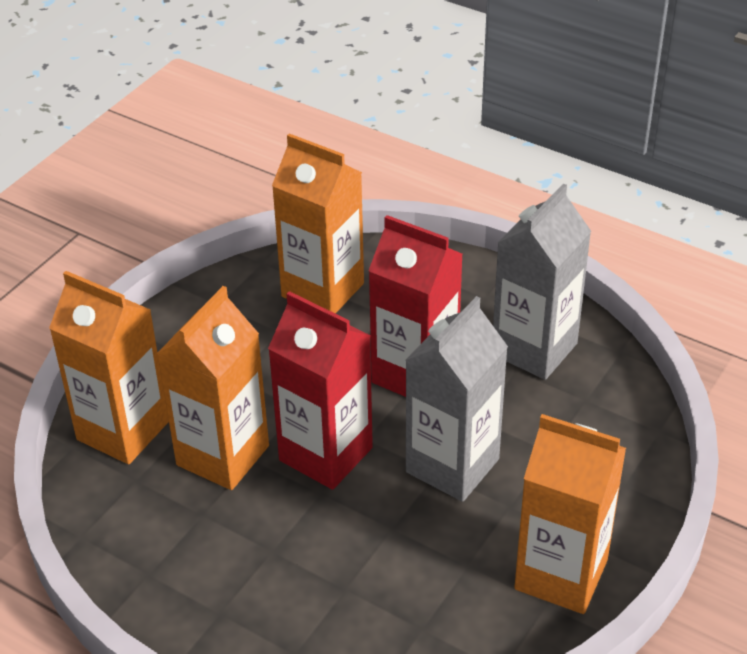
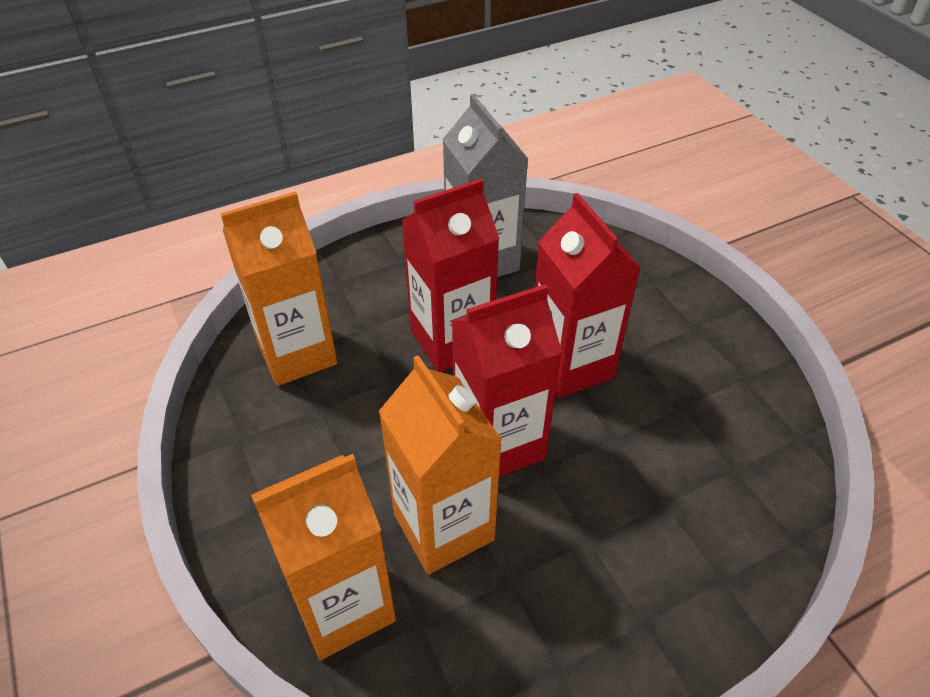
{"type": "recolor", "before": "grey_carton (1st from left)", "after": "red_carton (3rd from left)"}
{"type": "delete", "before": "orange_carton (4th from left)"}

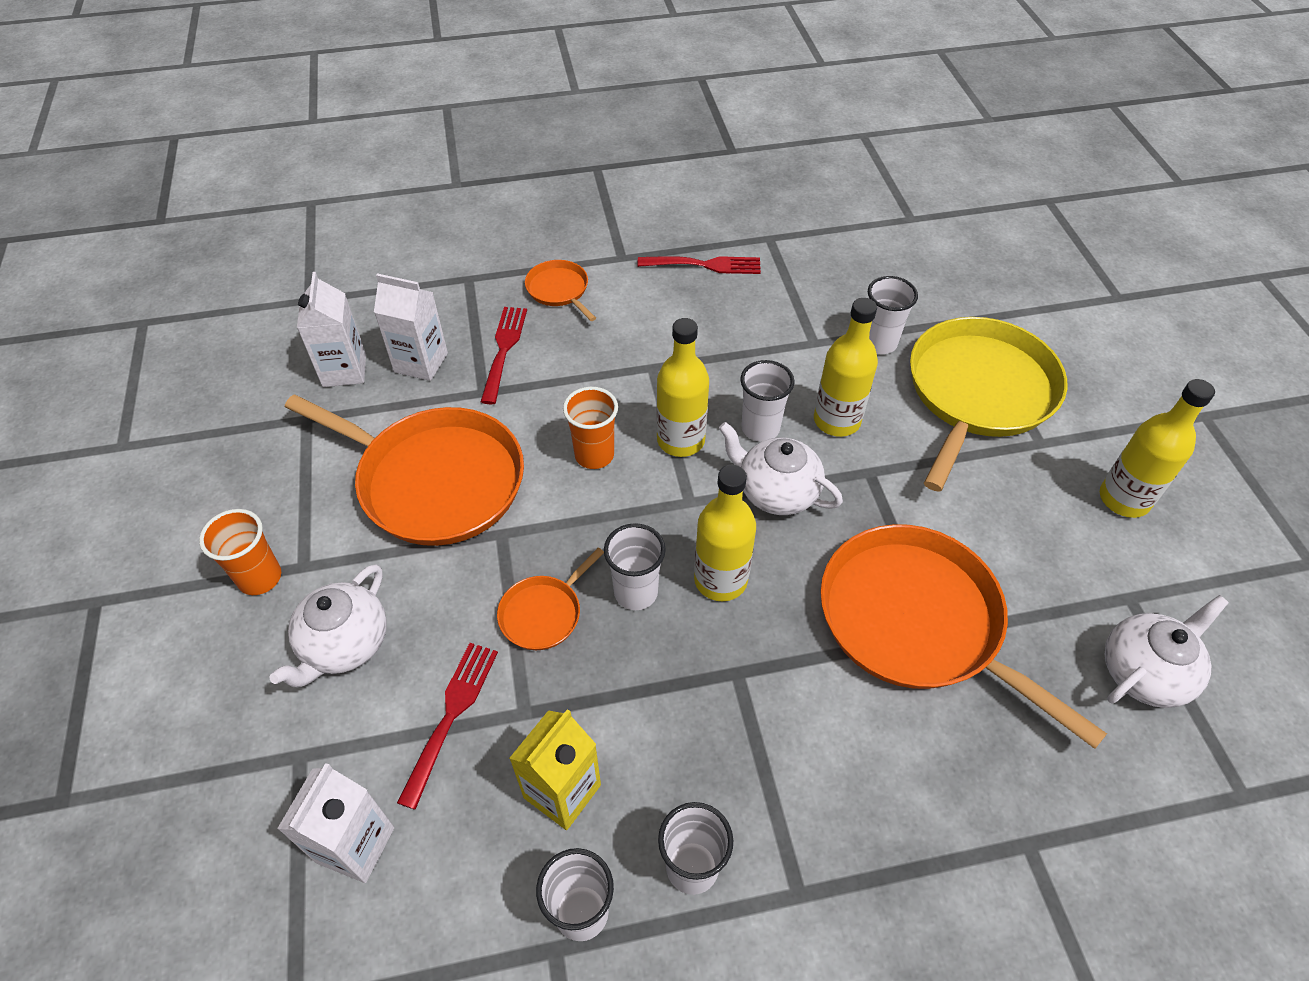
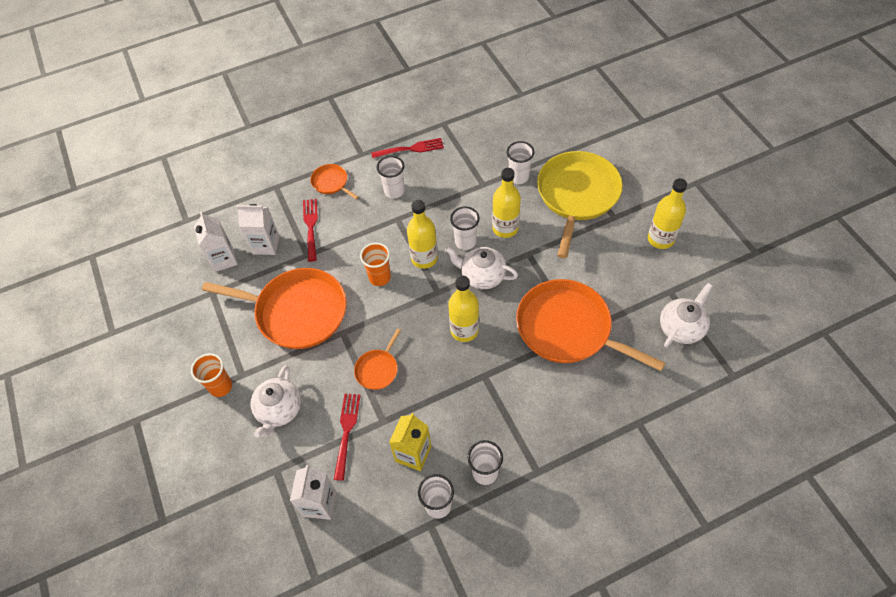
{"type": "move", "before": "white_cup (2nd from left in the first image)", "after": "white_cup (1st from left)"}

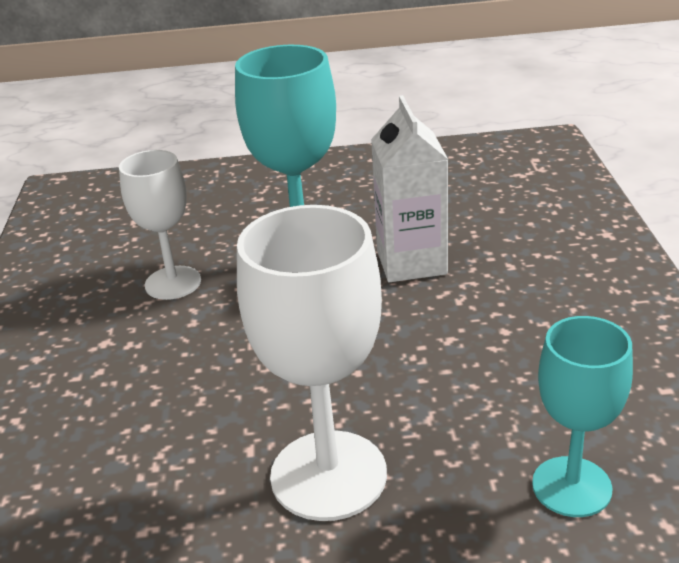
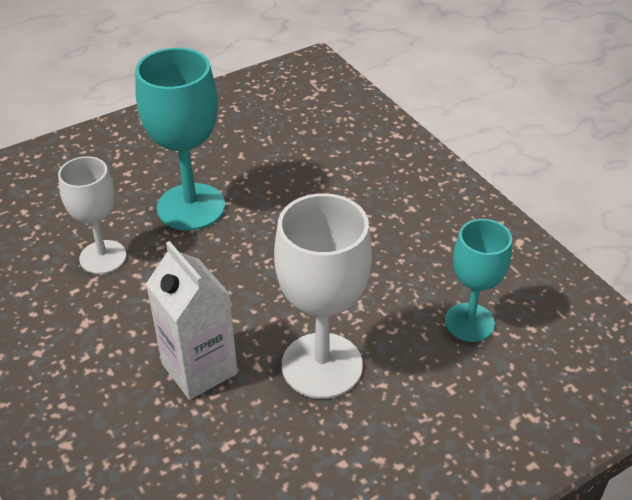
{"type": "move", "before": "white_carton"}

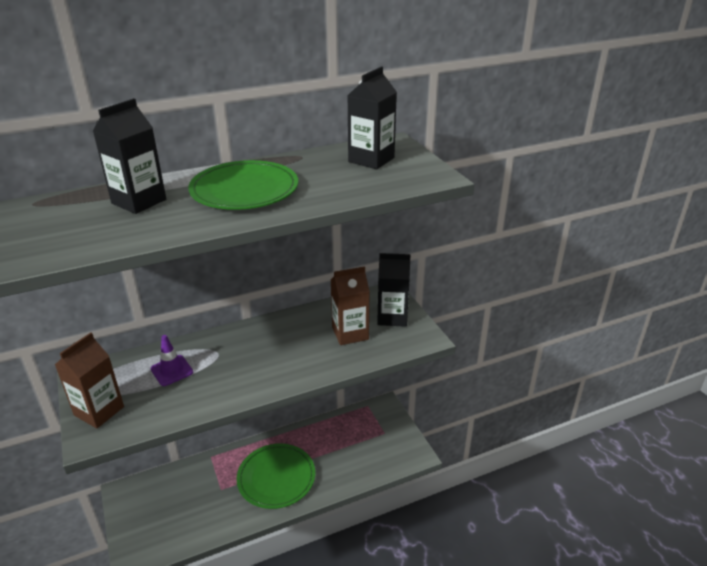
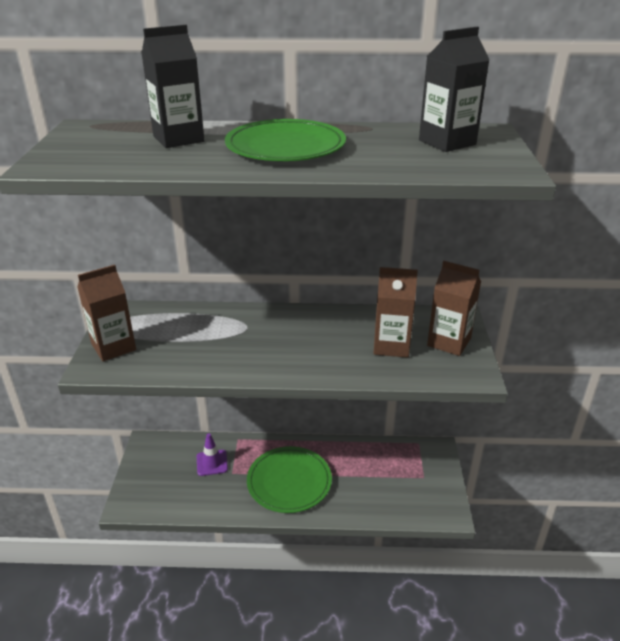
{"type": "move", "before": "purple_traffic_cone"}
{"type": "recolor", "before": "black_carton (3rd from left)", "after": "brown_carton (3rd from left)"}

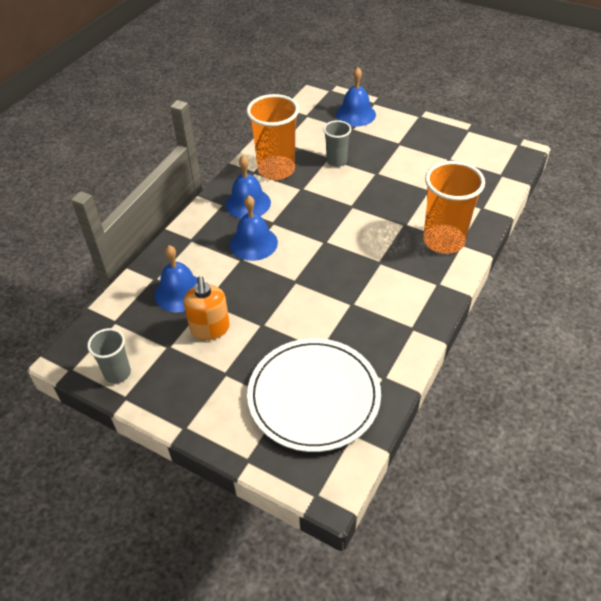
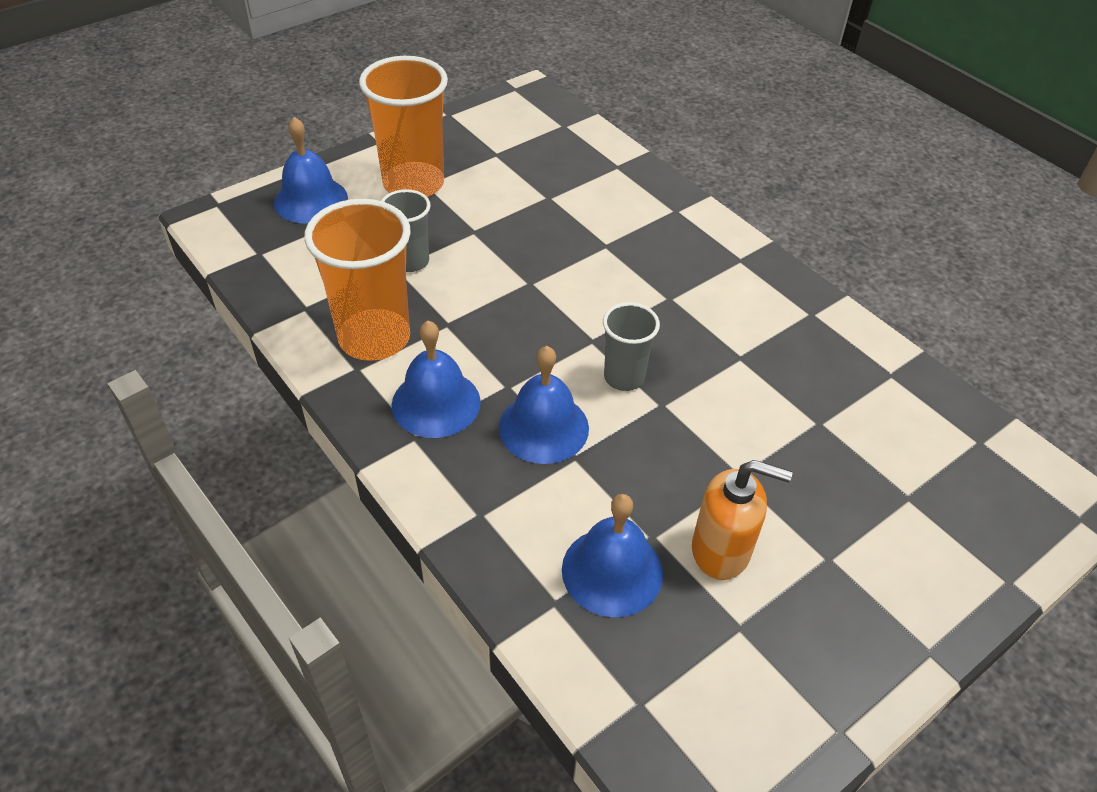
{"type": "move", "before": "orange_cup (2nd from left)"}
{"type": "move", "before": "grey_cup (1st from left in the first image)", "after": "grey_cup (2nd from left)"}
{"type": "delete", "before": "white_plate"}

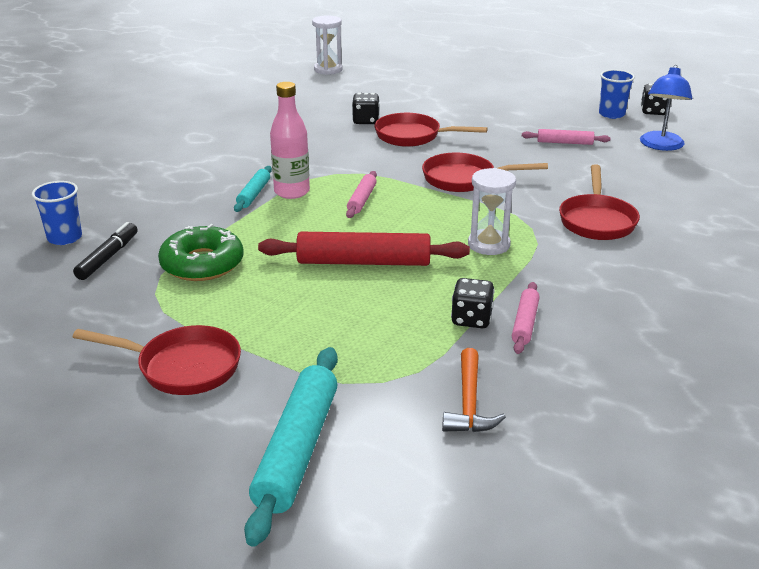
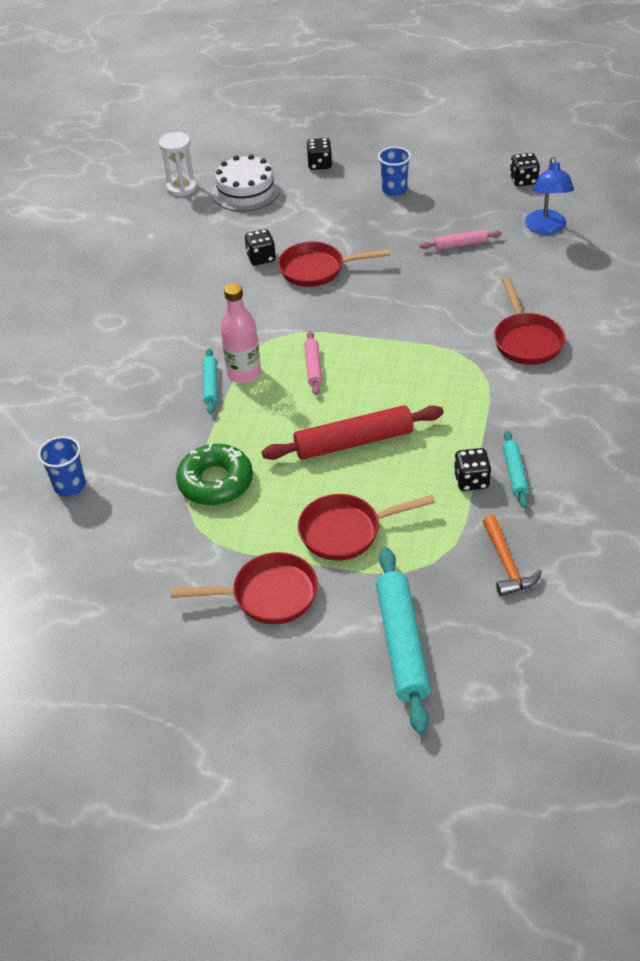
{"type": "insert", "after": "white_cake"}
{"type": "move", "before": "red_pan (3rd from left)"}
{"type": "insert", "after": "black_dice (2nd from left)"}
{"type": "move", "before": "blue_cup (2nd from left)"}
{"type": "recolor", "before": "pink_rolling_pin (2nd from left)", "after": "turquoise_rolling_pin (3rd from left)"}
{"type": "delete", "before": "black_marker"}
{"type": "delete", "before": "white_hourglass (2nd from left)"}

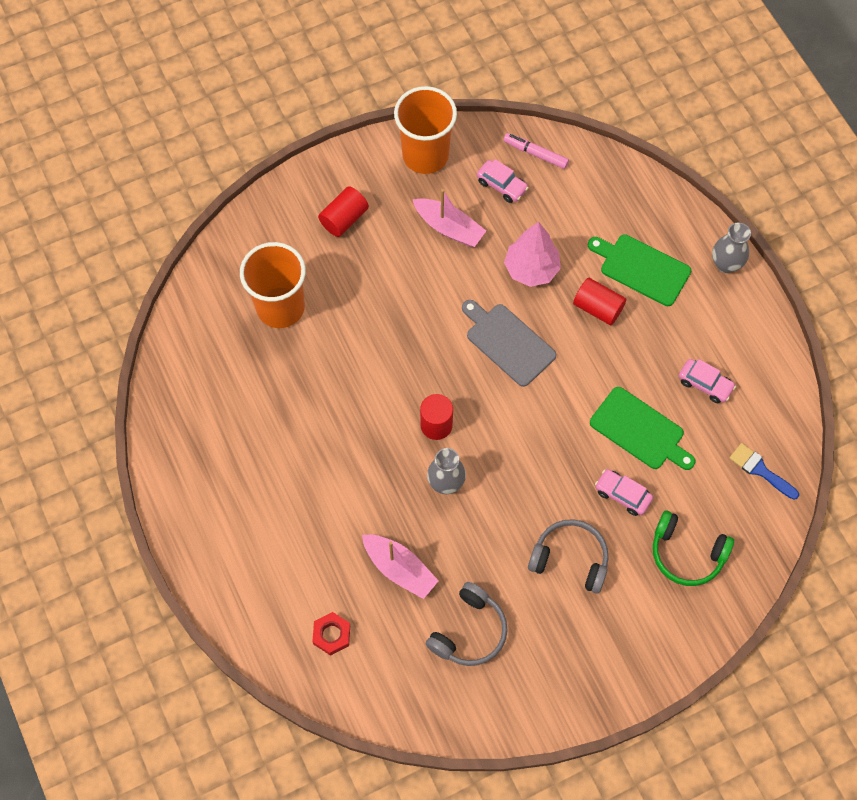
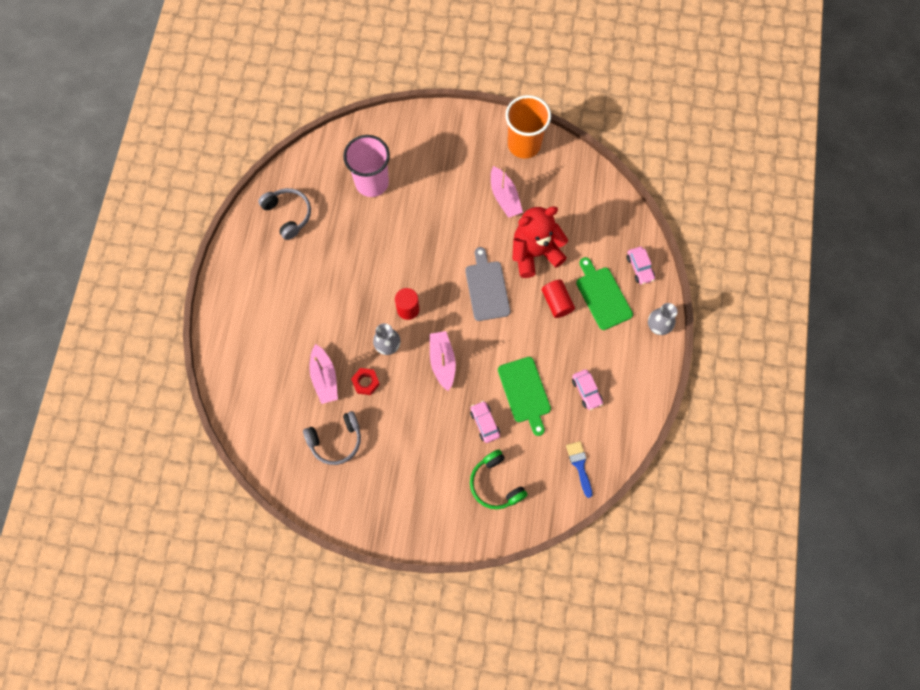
{"type": "move", "before": "grey_headphones (2nd from left in the first image)", "after": "grey_headphones (1st from left)"}
{"type": "recolor", "before": "orange_cup (1st from left)", "after": "pink_cup"}
{"type": "move", "before": "red_nut"}
{"type": "insert", "after": "pink_boat (2nd from left)"}
{"type": "replace", "before": "pink_tree", "after": "red_teddy_bear"}
{"type": "move", "before": "pink_car (1st from left in the first image)", "after": "pink_car (3rd from left)"}
{"type": "delete", "before": "red_cylinder (1st from left)"}
{"type": "delete", "before": "pink_marker"}

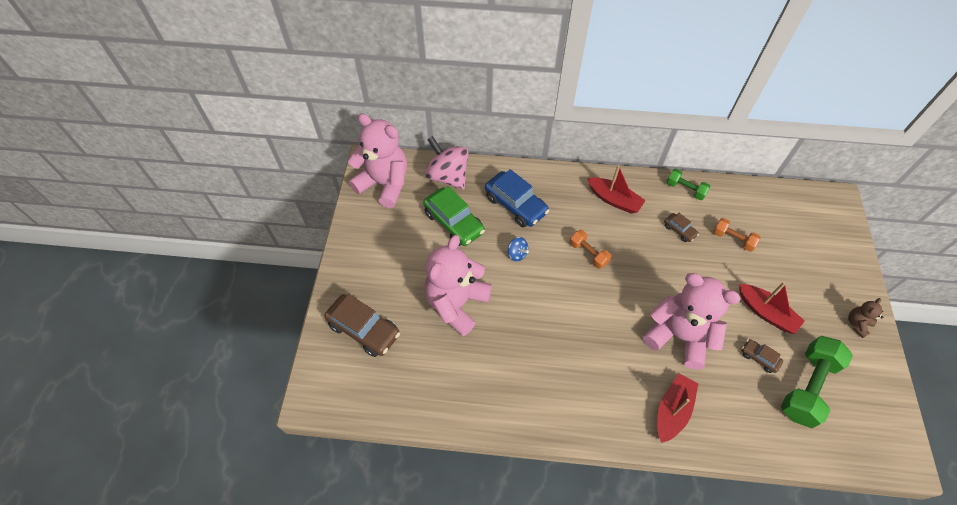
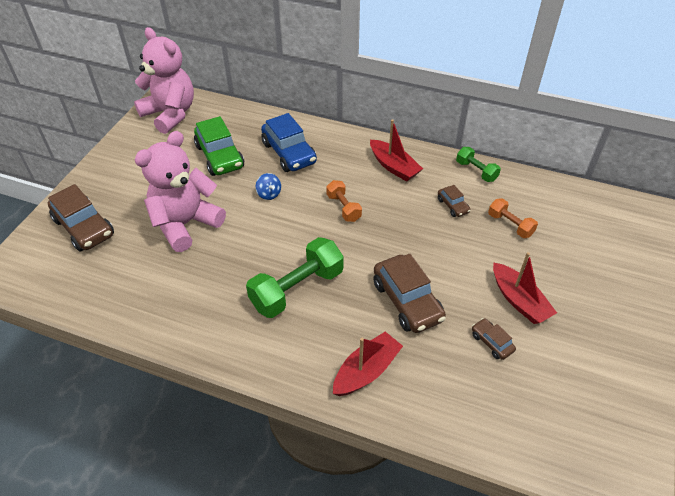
{"type": "move", "before": "green_dumbbell (2nd from left in the first image)", "after": "green_dumbbell (1st from left)"}
{"type": "replace", "before": "pink_teddy_bear (3rd from left)", "after": "brown_car (2nd from left)"}
{"type": "delete", "before": "pink_spinning_top"}
{"type": "delete", "before": "brown_teddy_bear"}

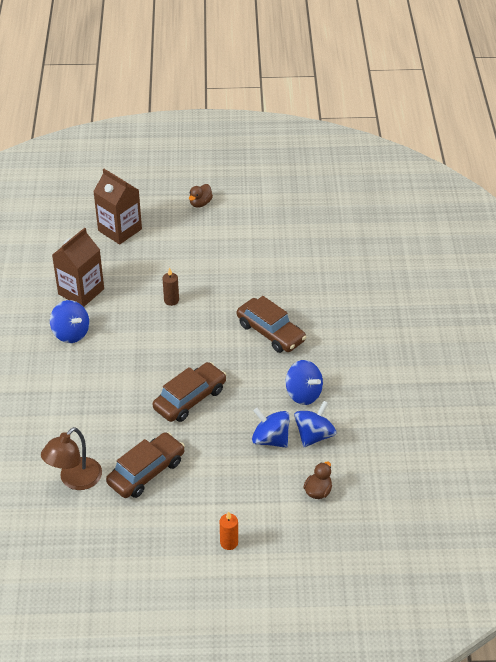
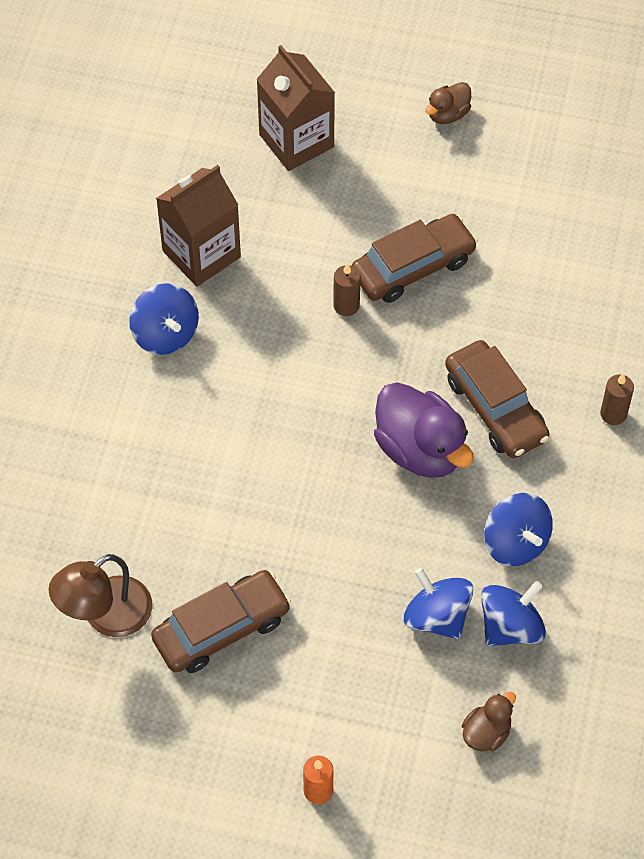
{"type": "move", "before": "brown_car (2nd from left)"}
{"type": "insert", "after": "purple_duck"}
{"type": "insert", "after": "brown_candle (2nd from left)"}

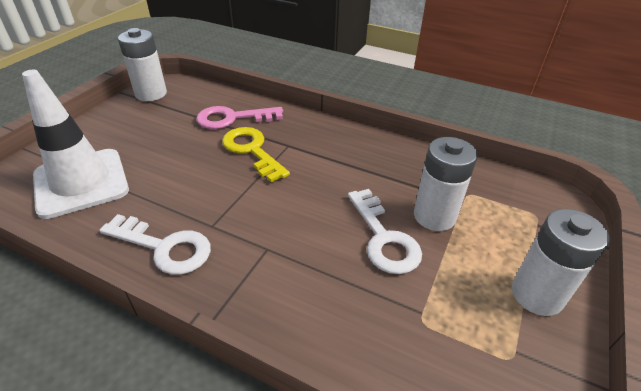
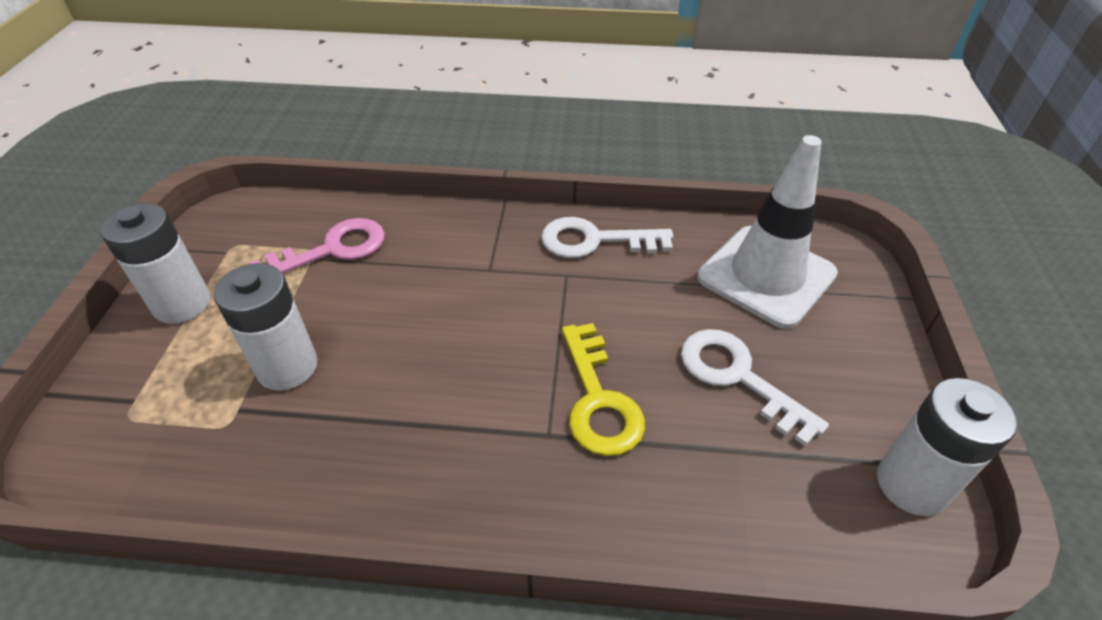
{"type": "move", "before": "pink_key"}
{"type": "rotate", "before": "yellow_key", "turn": 45}
{"type": "move", "before": "white_key (2nd from left)"}

